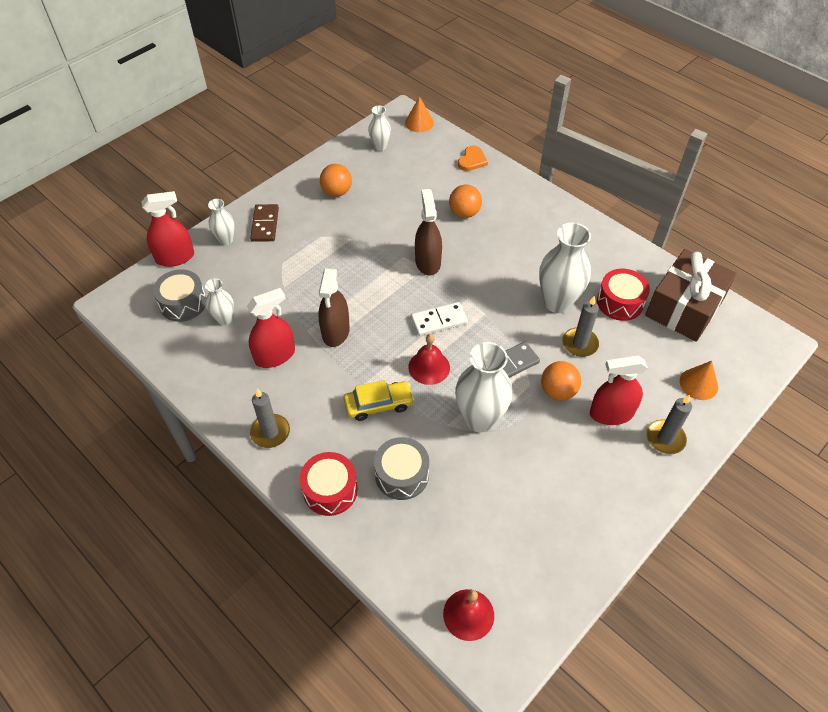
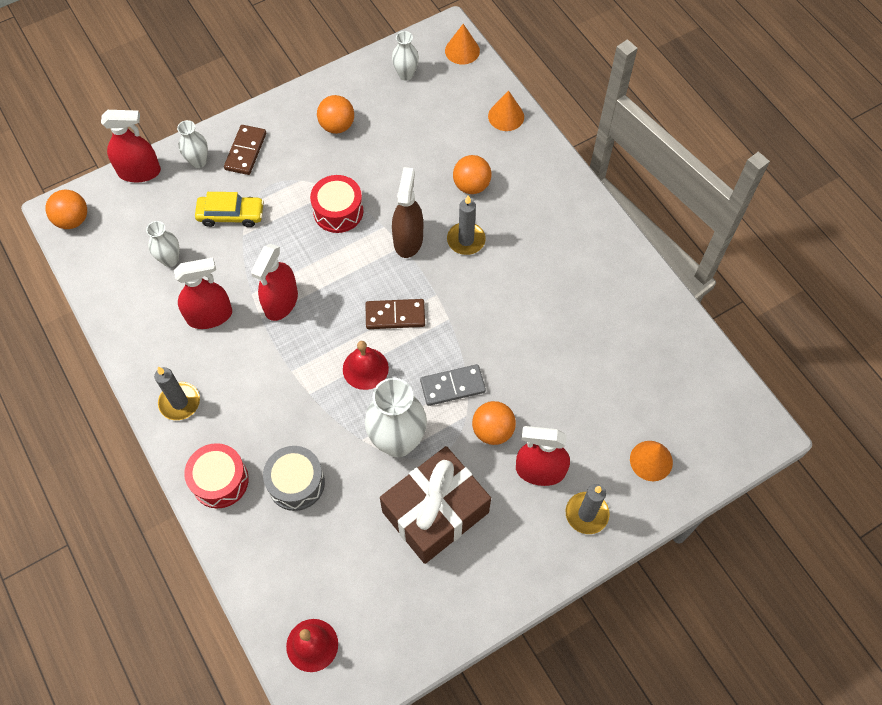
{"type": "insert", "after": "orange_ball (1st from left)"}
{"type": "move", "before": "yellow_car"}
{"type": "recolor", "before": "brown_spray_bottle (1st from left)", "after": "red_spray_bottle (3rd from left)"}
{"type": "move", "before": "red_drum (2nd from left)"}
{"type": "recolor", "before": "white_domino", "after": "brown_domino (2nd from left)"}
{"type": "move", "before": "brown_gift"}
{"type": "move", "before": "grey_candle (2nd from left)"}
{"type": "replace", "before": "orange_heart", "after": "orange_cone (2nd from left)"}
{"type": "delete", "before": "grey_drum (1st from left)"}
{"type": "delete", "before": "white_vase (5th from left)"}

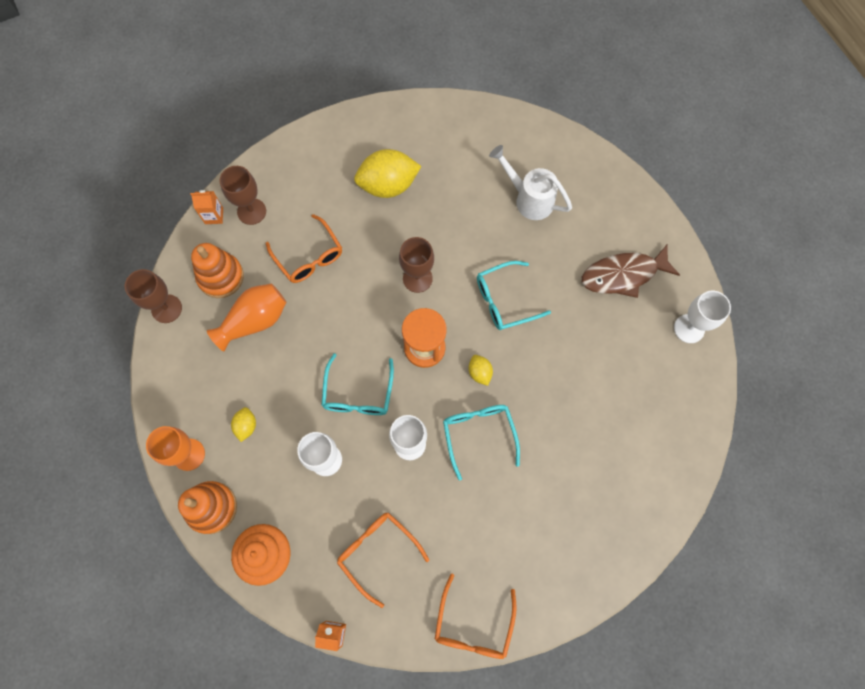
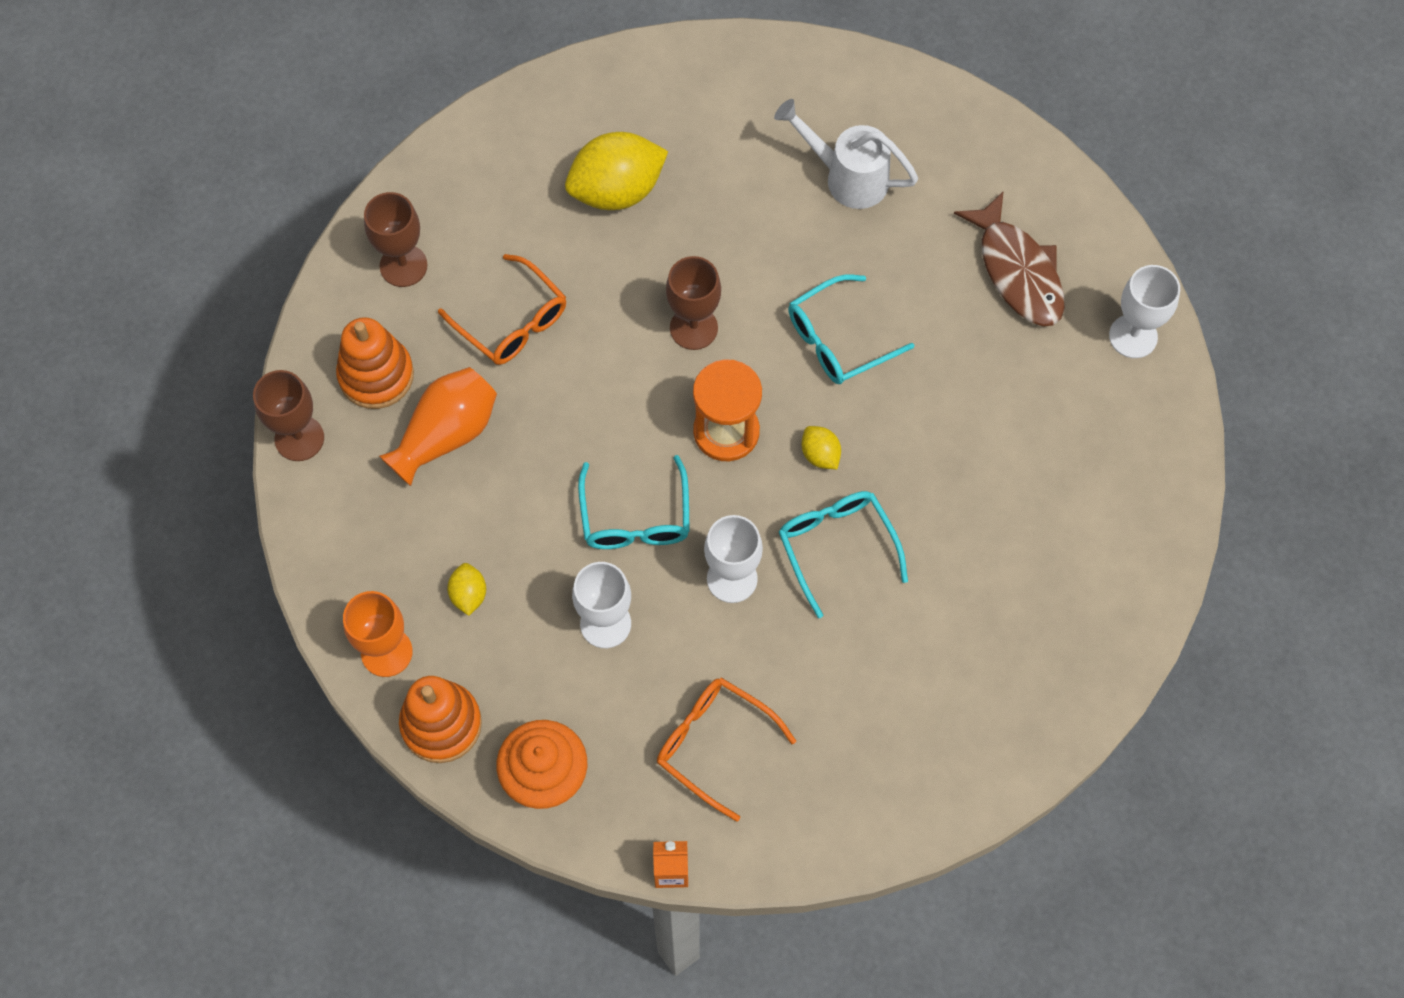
{"type": "rotate", "before": "brown_fish", "turn": -90}
{"type": "delete", "before": "orange_carton (1st from left)"}
{"type": "delete", "before": "orange_glasses (3rd from left)"}

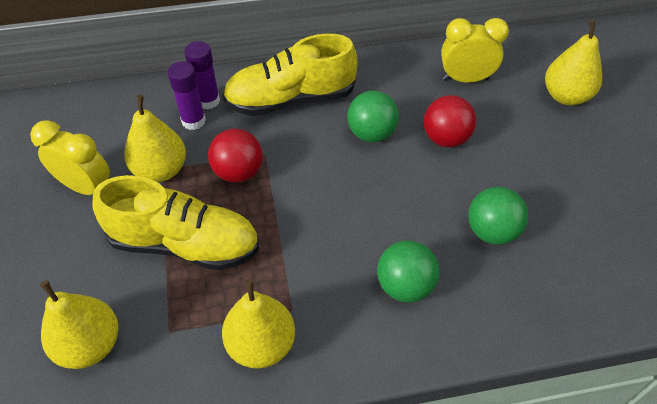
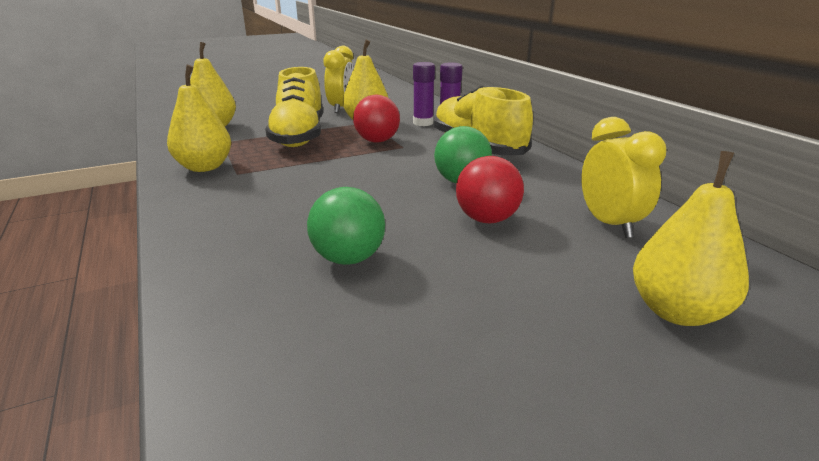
{"type": "delete", "before": "green_ball (2nd from left)"}

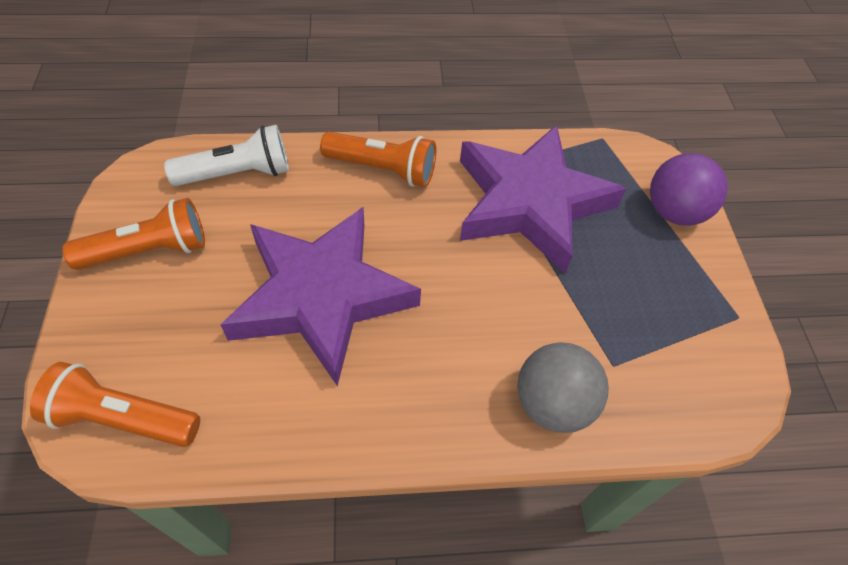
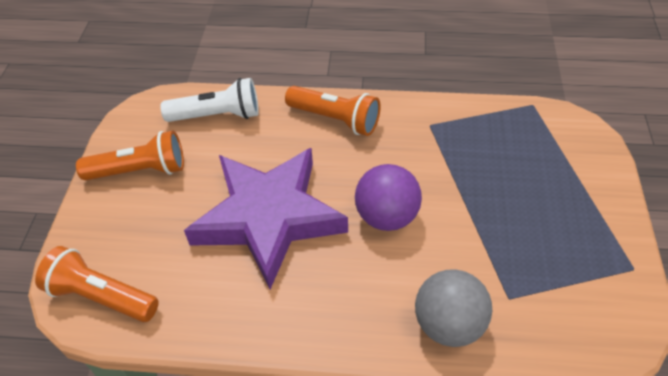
{"type": "move", "before": "purple_ball"}
{"type": "delete", "before": "purple_star (2nd from left)"}

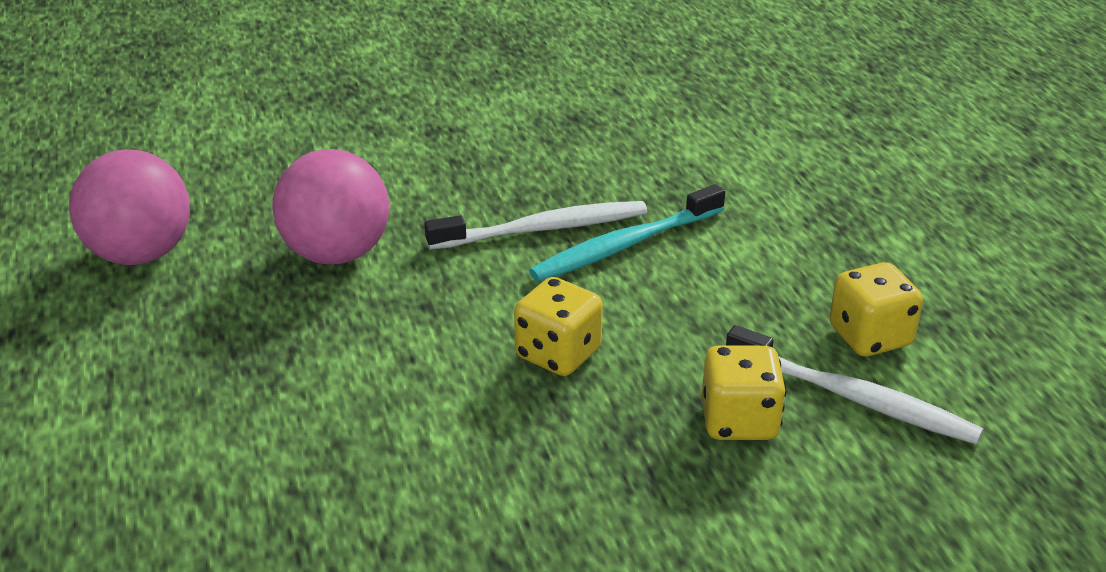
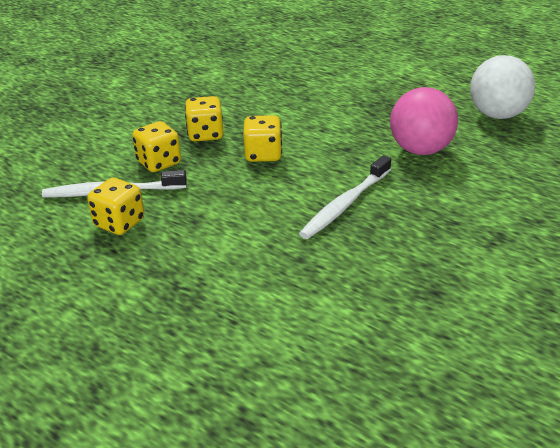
{"type": "insert", "after": "yellow_dice (3rd from left)"}
{"type": "recolor", "before": "pink_ball (1st from left)", "after": "white_ball"}
{"type": "delete", "before": "turquoise_toothbrush"}

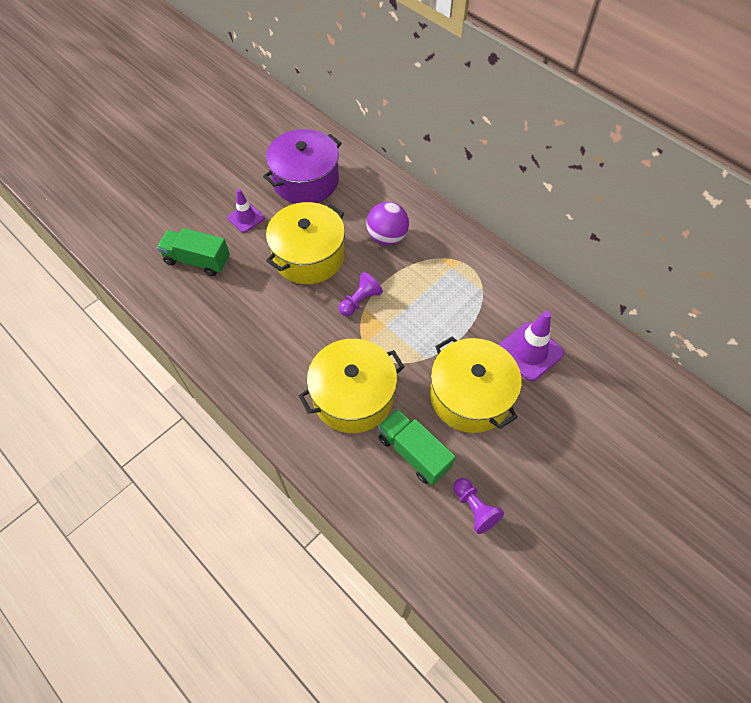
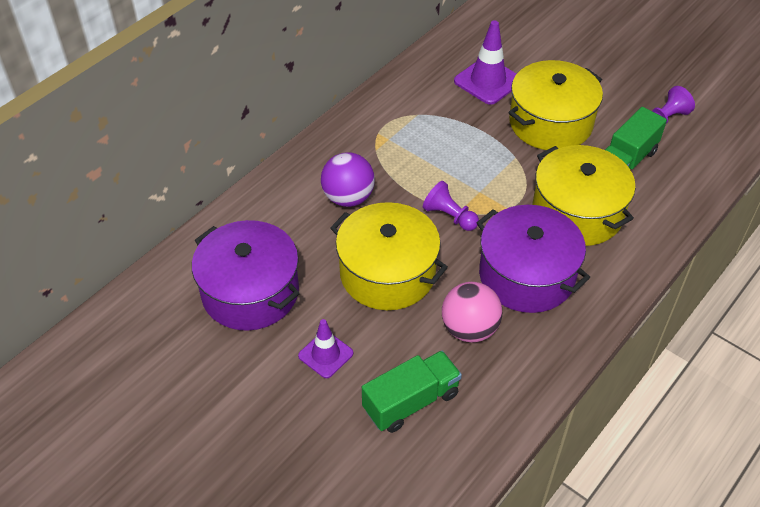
{"type": "rotate", "before": "green_truck (1st from left)", "turn": -135}
{"type": "insert", "after": "pink_ball"}
{"type": "insert", "after": "purple_pot (2nd from left)"}

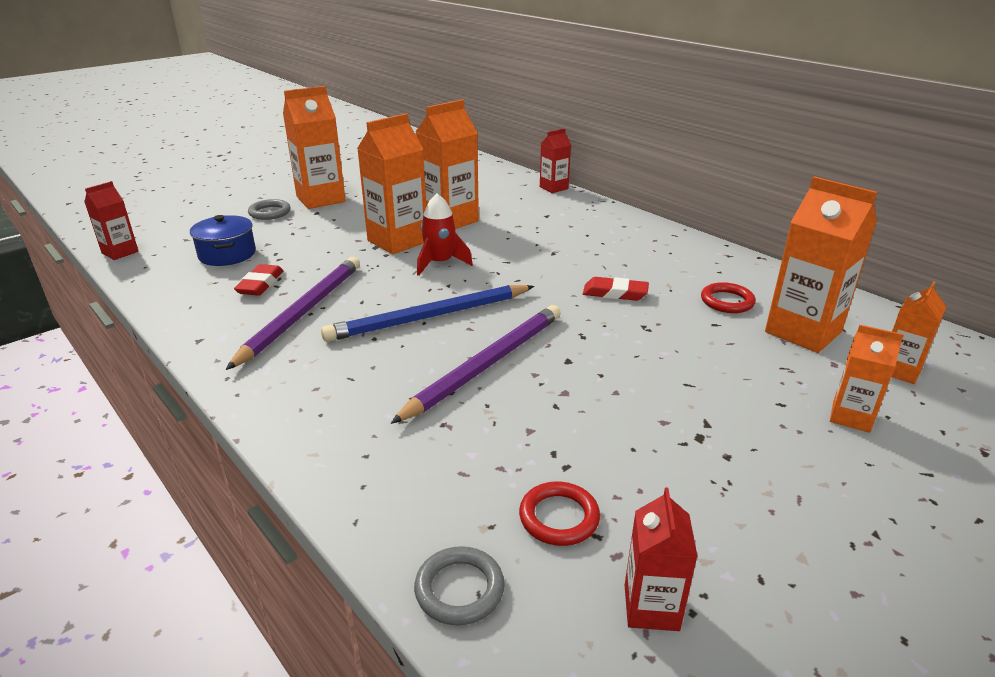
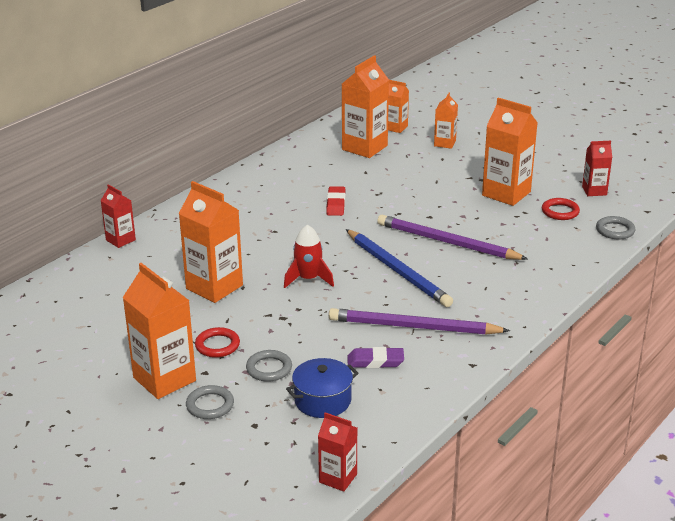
{"type": "move", "before": "red_ring (2nd from left in the first image)", "after": "red_ring (1st from left)"}
{"type": "insert", "after": "grey_ring (2nd from left)"}
{"type": "recolor", "before": "red_eraser (1st from left)", "after": "purple_eraser"}
{"type": "move", "before": "orange_carton (2nd from left in the first image)", "after": "orange_carton (6th from left)"}

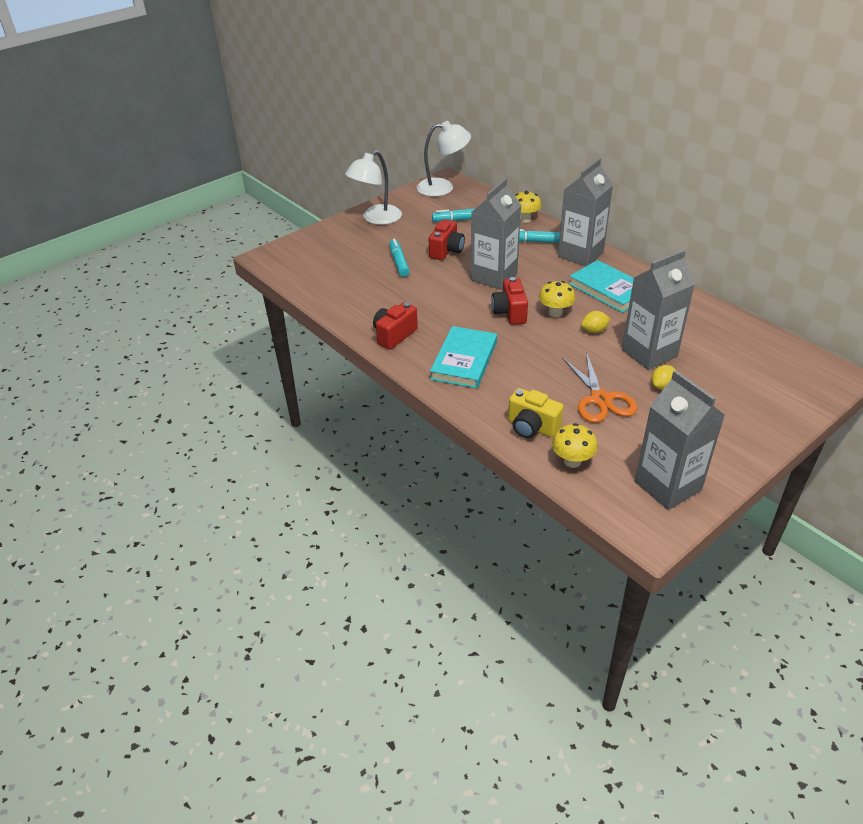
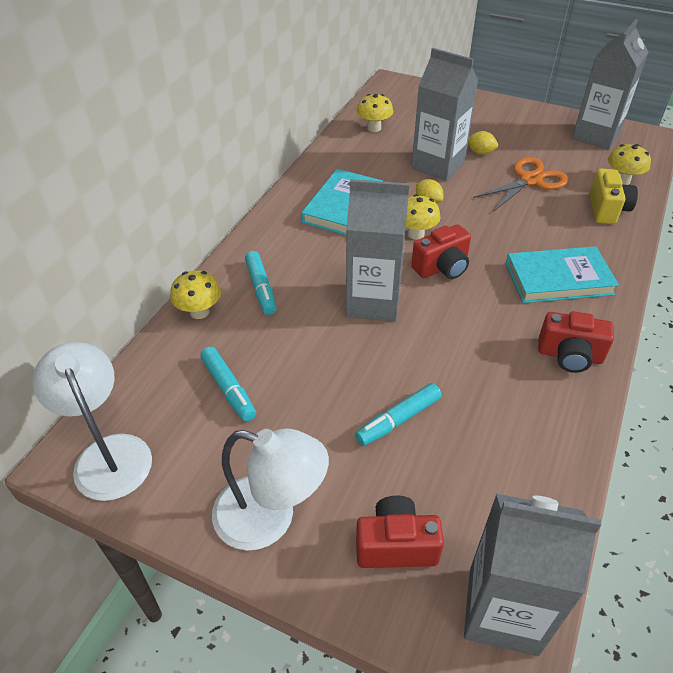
{"type": "move", "before": "red_camera (2nd from left in the first image)", "after": "red_camera (1st from left)"}
{"type": "insert", "after": "yellow_mushroom (2nd from left)"}
{"type": "move", "before": "grey_carton (2nd from left in the first image)", "after": "grey_carton (3rd from left)"}

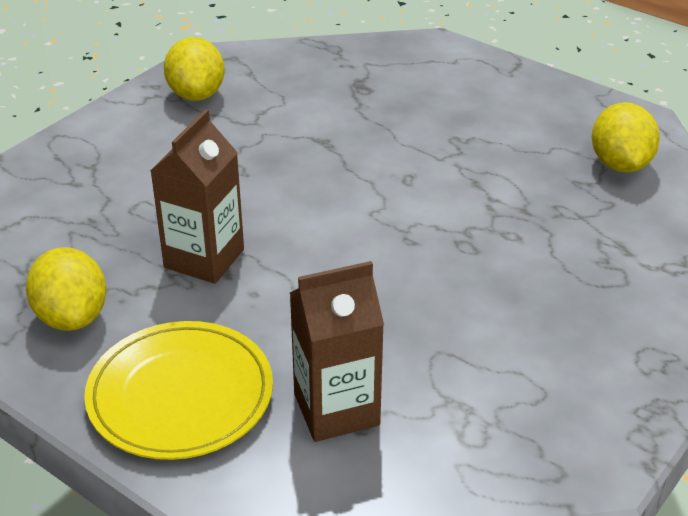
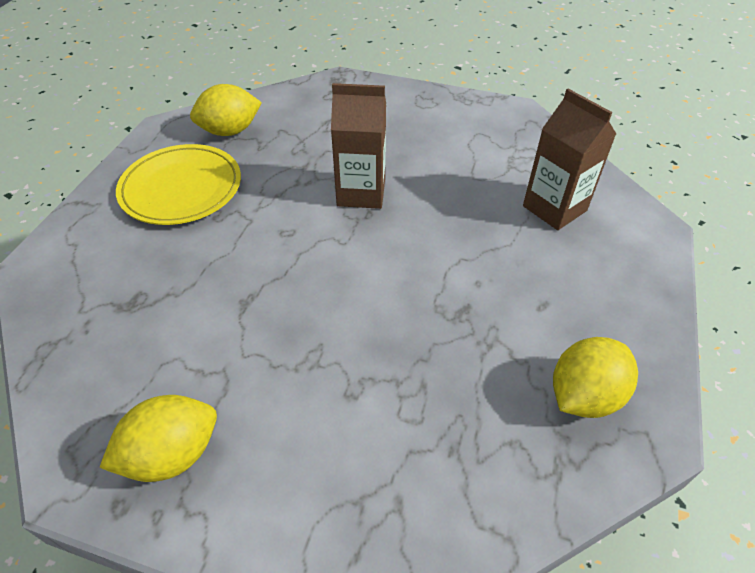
{"type": "move", "before": "yellow_plate"}
{"type": "move", "before": "brown_carton (1st from left)"}

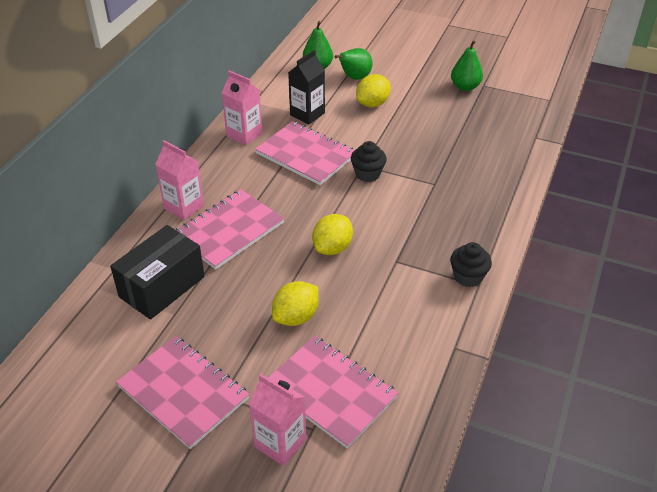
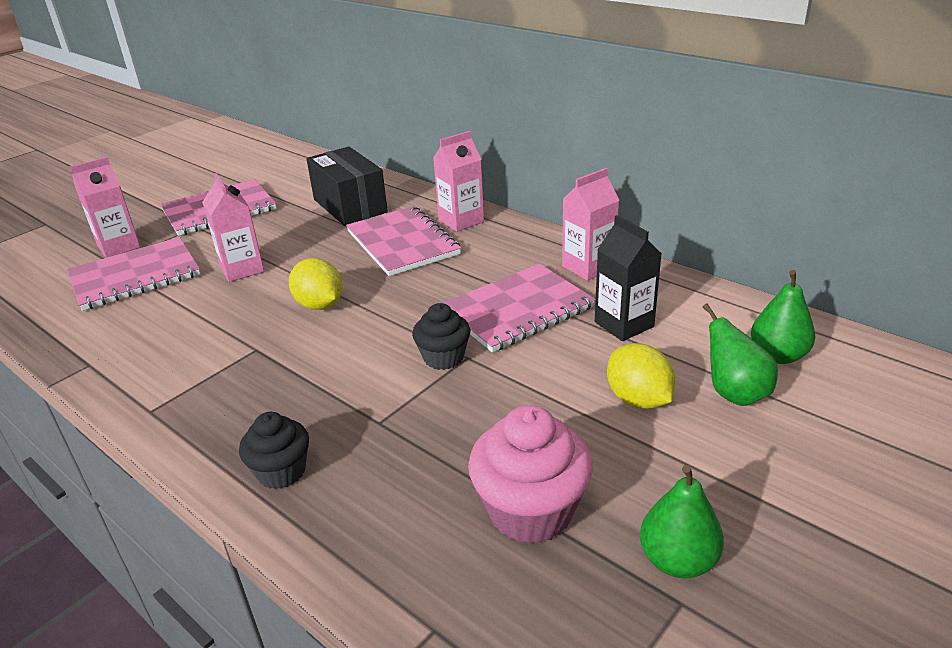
{"type": "replace", "before": "yellow_lemon (1st from left)", "after": "pink_carton (2nd from left)"}
{"type": "move", "before": "black_cupcake (2nd from left in the first image)", "after": "black_cupcake (1st from left)"}
{"type": "insert", "after": "pink_cupcake"}

